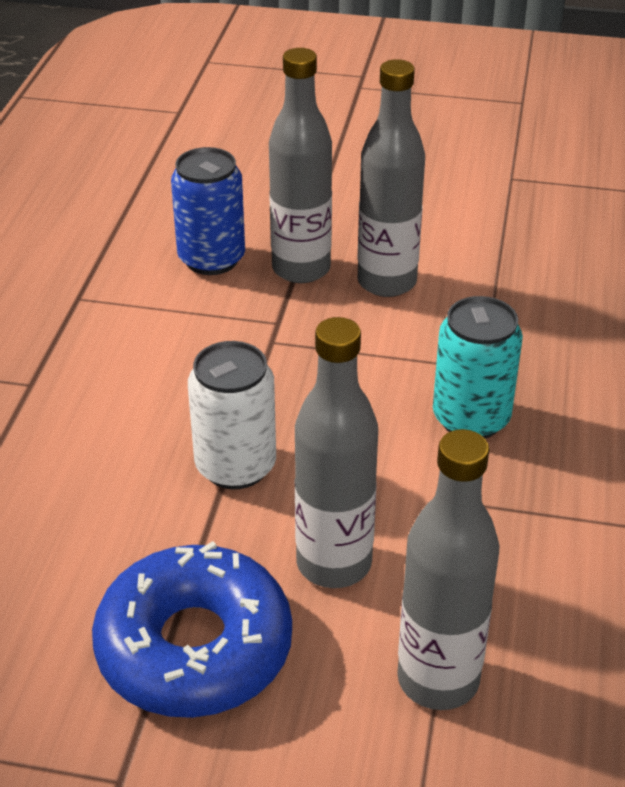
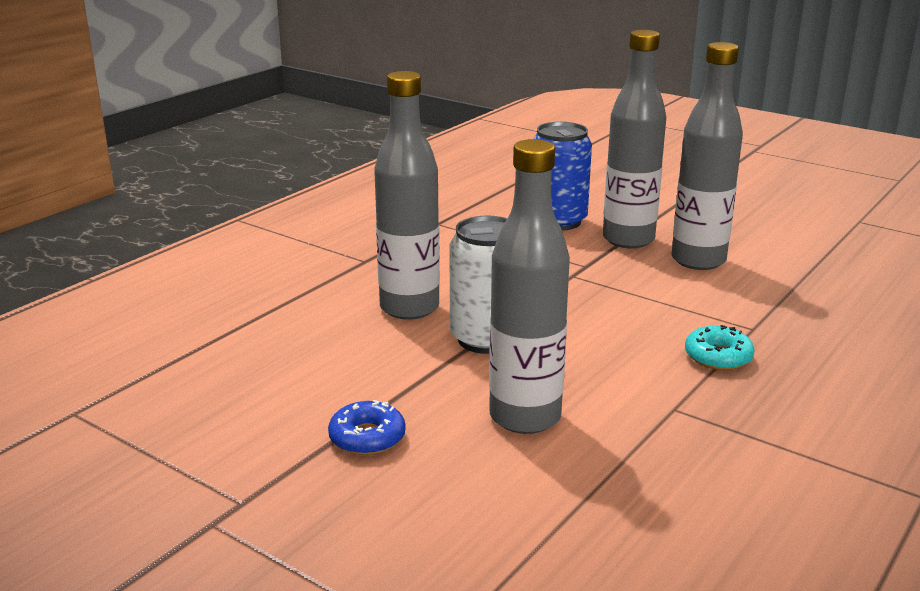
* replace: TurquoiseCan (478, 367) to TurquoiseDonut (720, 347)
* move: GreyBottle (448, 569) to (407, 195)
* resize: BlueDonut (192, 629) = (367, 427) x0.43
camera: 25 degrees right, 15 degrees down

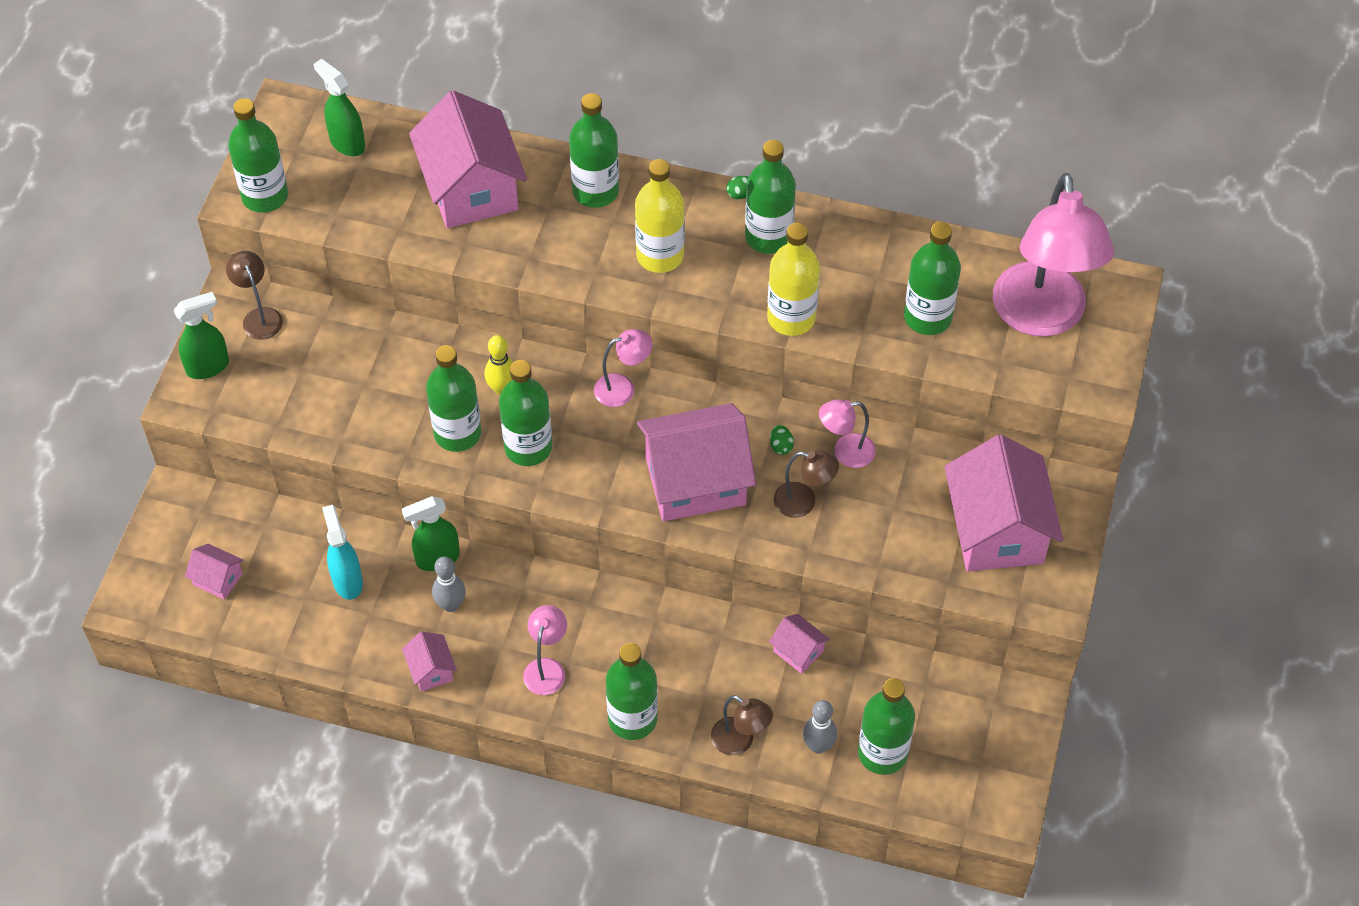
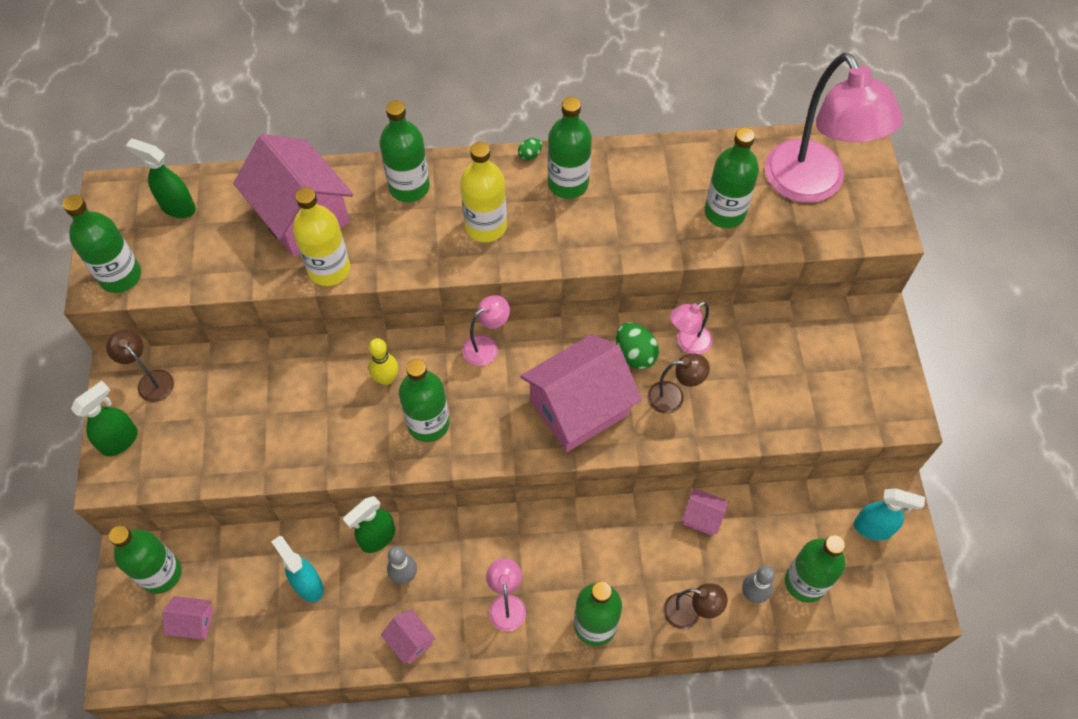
* move: YellowBottle (793, 279) to (321, 236)
* move: GreenBottle (454, 398) to (145, 560)
* resize: GreenEgg (782, 440) = (637, 345) x1.89
* delete: PinkHouse (1004, 503)
* insert: TurquoiseSprayBottle (889, 515)
camera: 20 degrees left, 5 degrees up

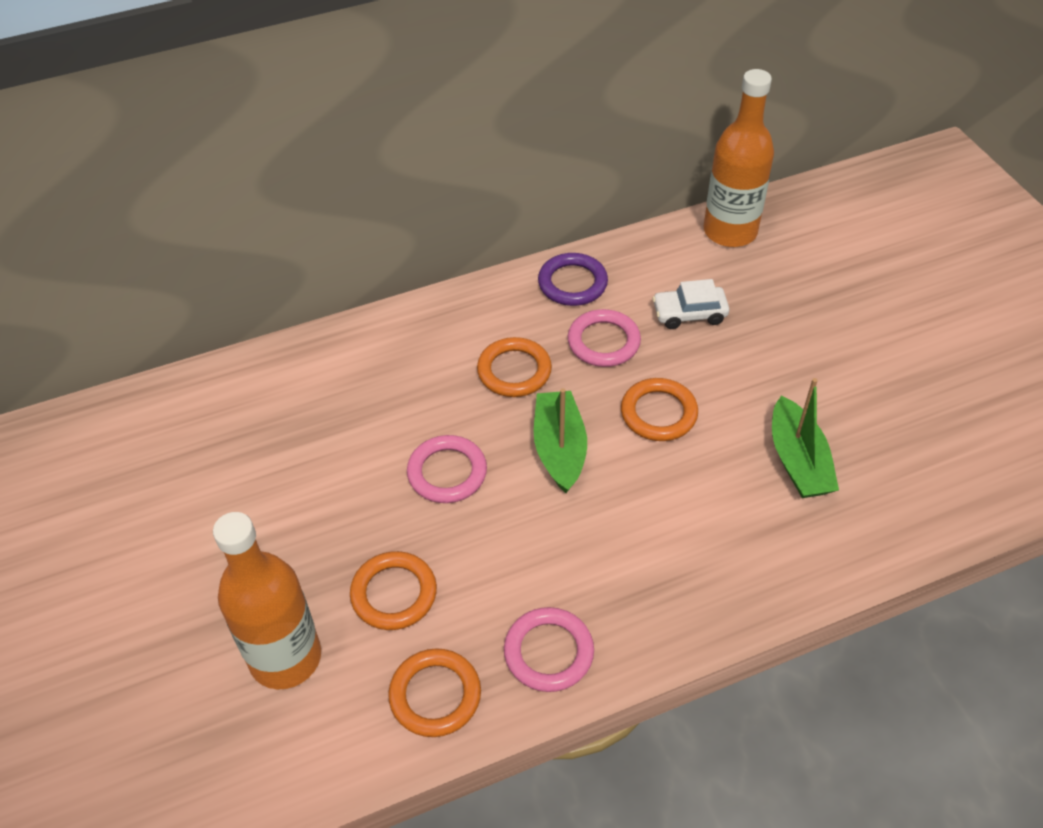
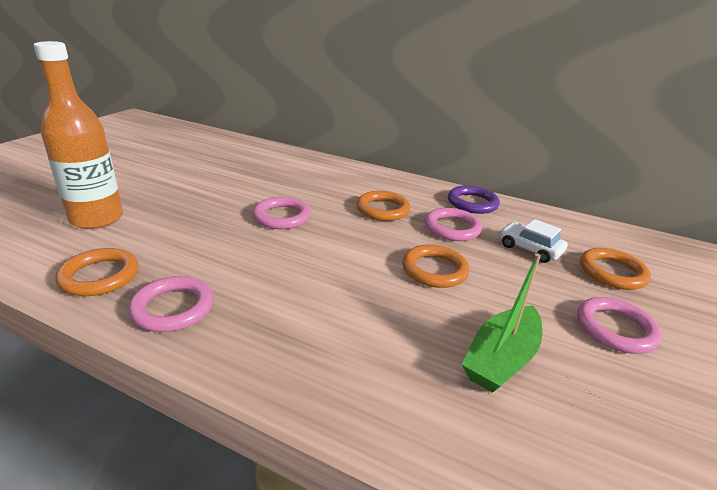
* delete: OrangeBottle (739, 158)
* delete: GreenBoat (560, 440)
* move: OrangeRing (393, 590) to (615, 269)
* insert: PinkRing (619, 325)
camera: 45 degrees right, 20 degrees down

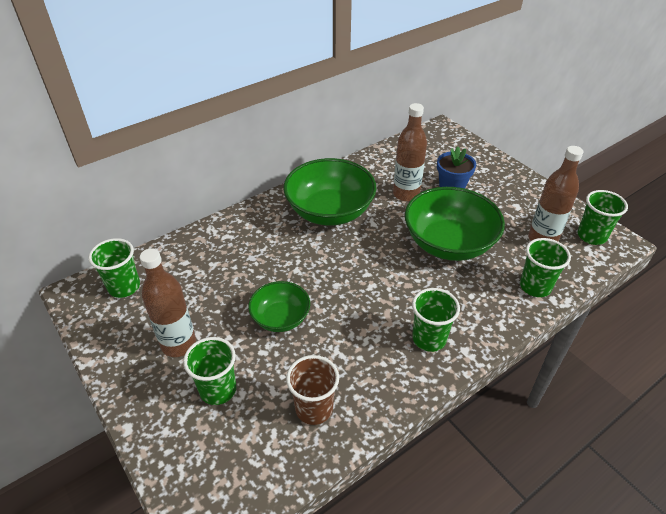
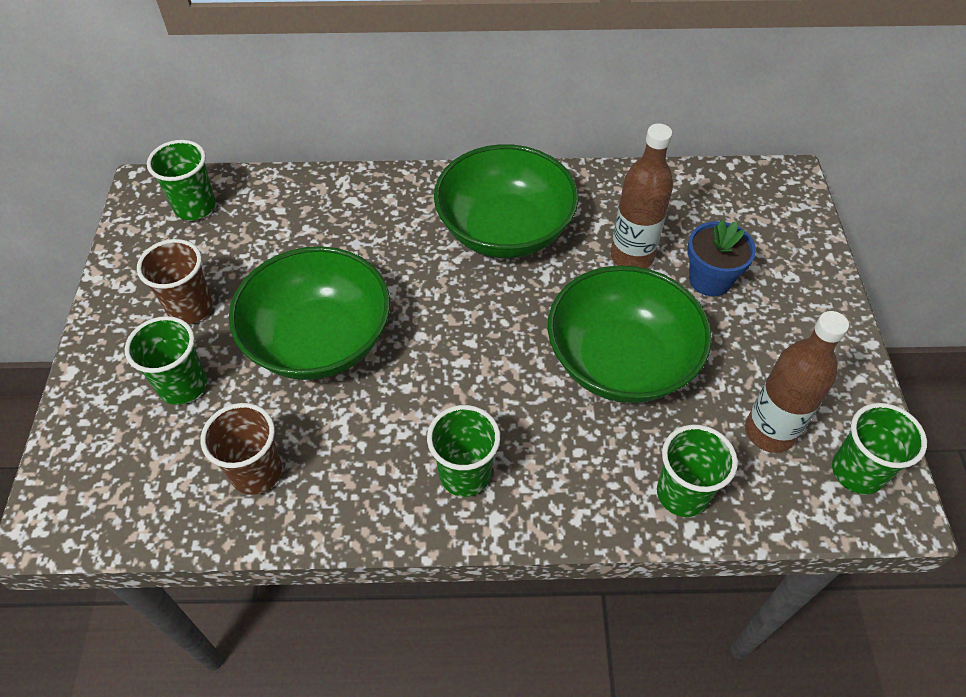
* replace: BrownBottle (168, 302) to BrownCup (175, 281)
* resize: GreenBowl (279, 306) = (309, 313) x1.78
camera: 35 degrees right, 10 degrees up

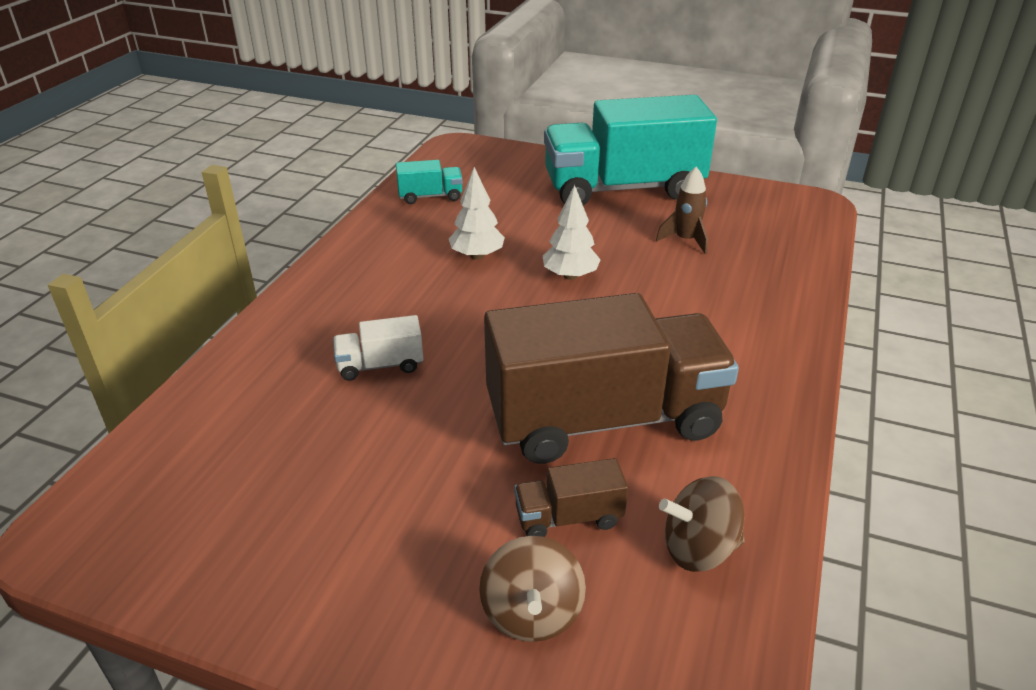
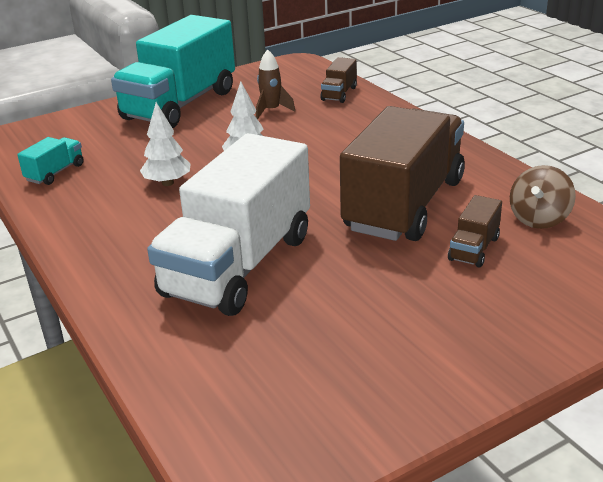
* resize: WhiteTruck (378, 348) = (228, 224) x2.46
* delete: BrownSpinningTop (532, 589)
* insert: BrownTruck (338, 80)
camera: 50 degrees left, 5 degrees down

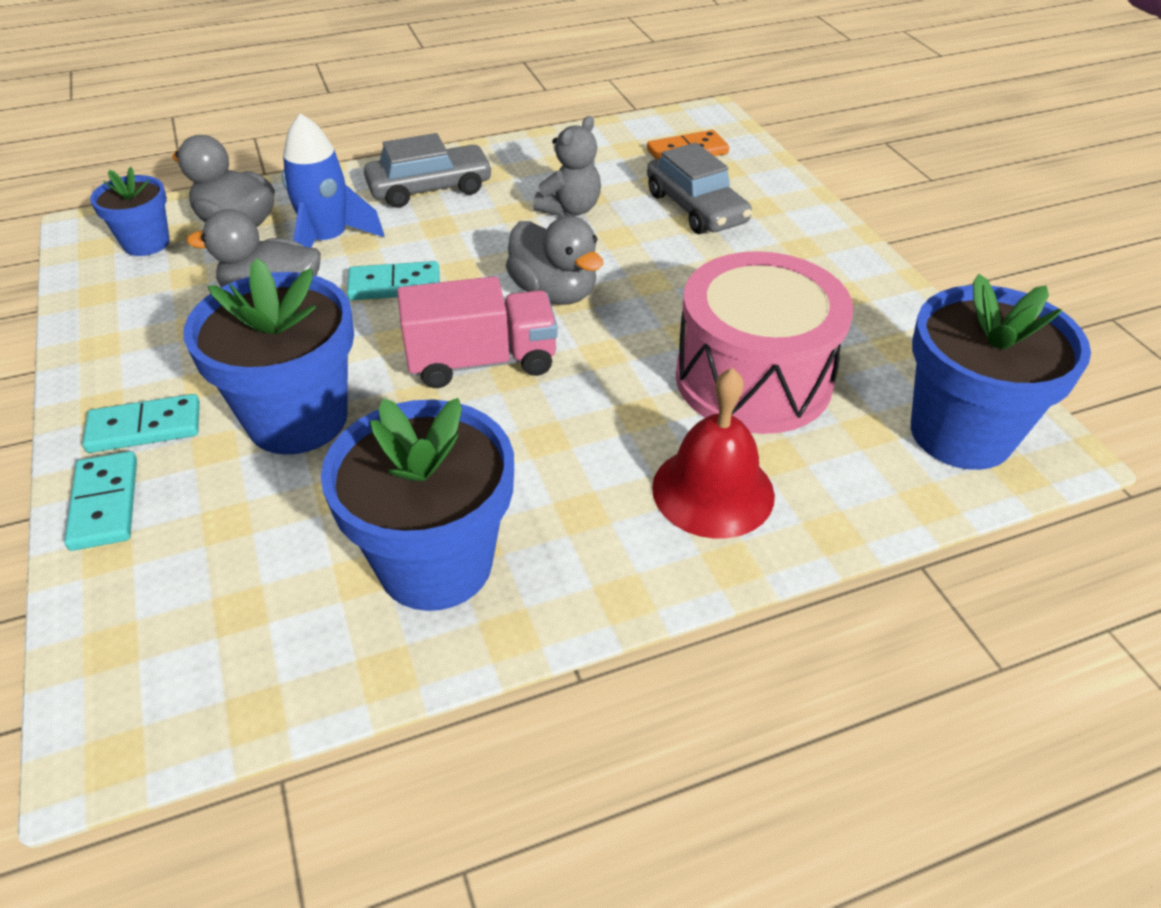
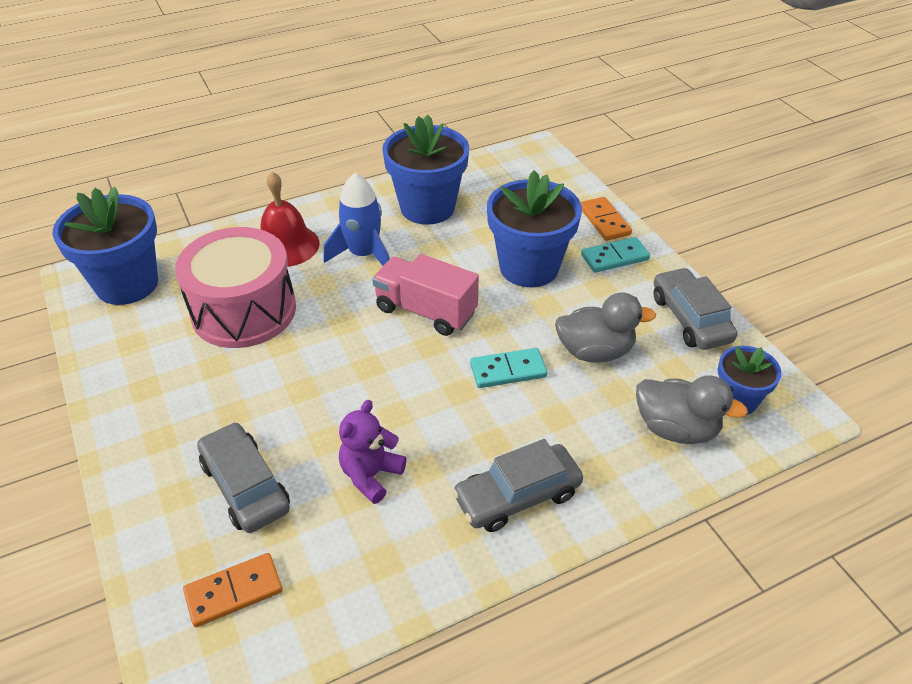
* move: BlueRocket (333, 180) to (356, 219)
* recolor: GreyTeddyBear (567, 166) to PurpleTeddyBear (373, 452)
* delete: GreyDuck (554, 260)
* rotate: PinkTruck (477, 332) = (425, 295) 45 degrees clockwise
* recolor: TurquoiseDomino (100, 501) to OrangeDomino (606, 219)
* insert: GreyCar (695, 308)
camera: 175 degrees right, 0 degrees up

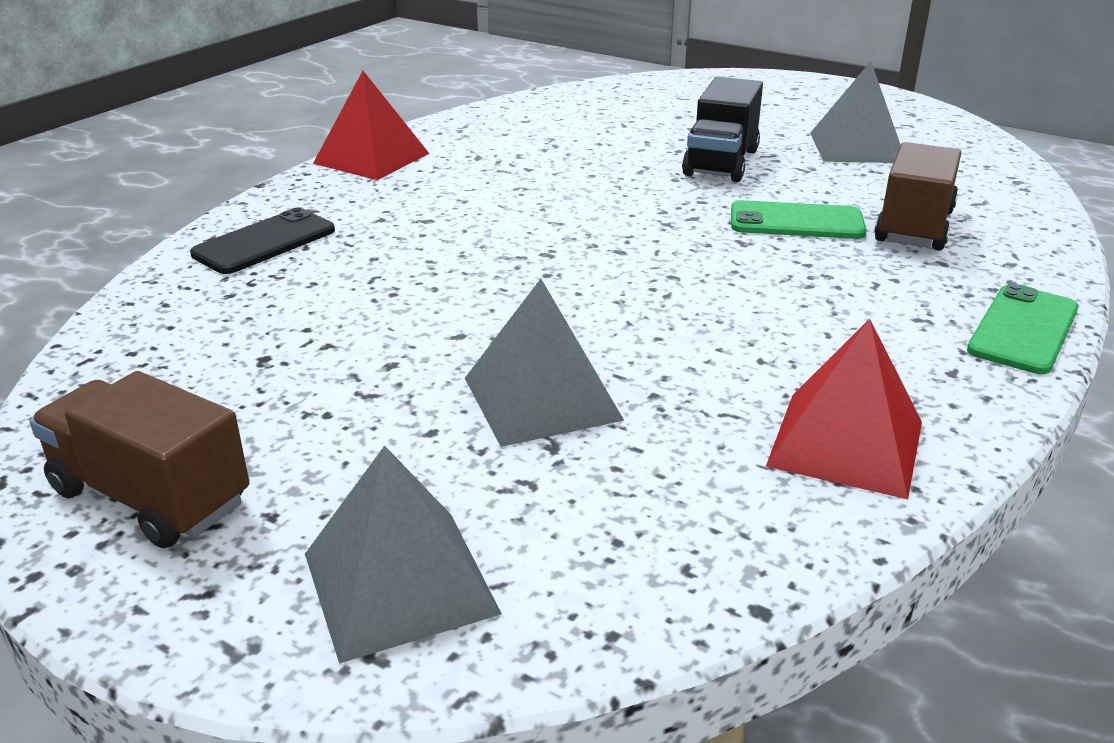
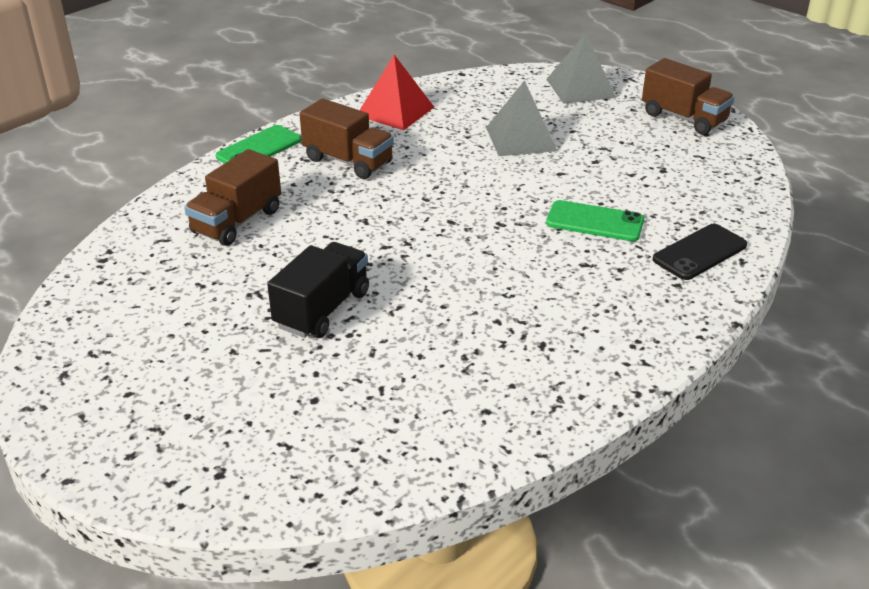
* delete: GreyPyramid (855, 112)
* delete: RedPyramid (371, 125)
* move: GreenPhone (798, 219) to (595, 220)
* insert: BrownTruck (346, 138)
camera: 170 degrees left, 5 degrees up

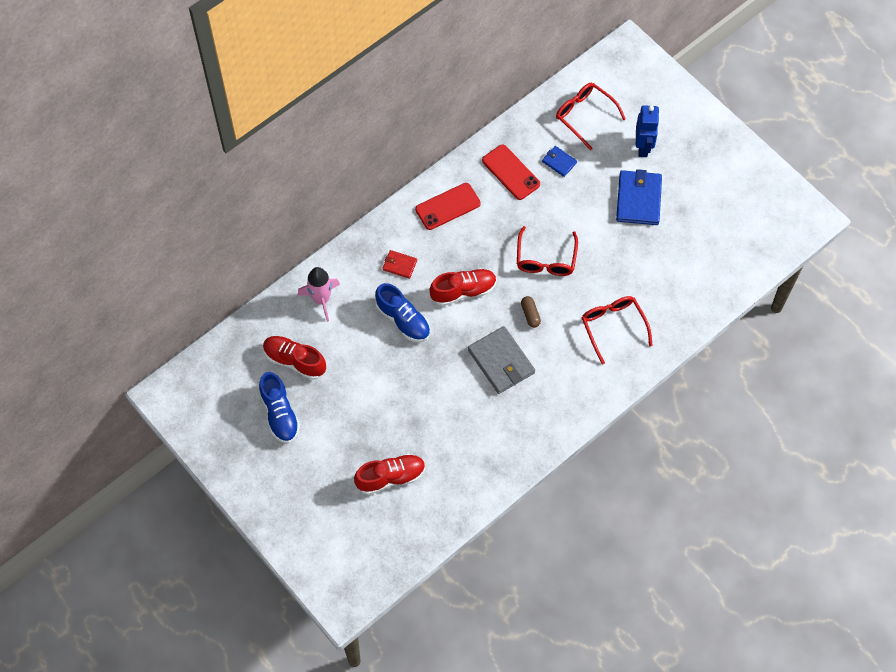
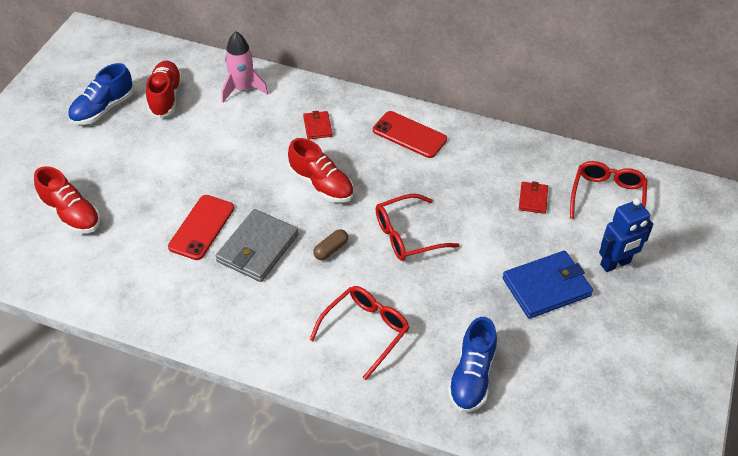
* move: RedPhone (511, 172) to (201, 227)
* recolor: BlueWallet (559, 161) to RedWallet (533, 197)
* move: BlueShoe (402, 312) to (472, 365)
camera: 60 degrees right, 15 degrees down

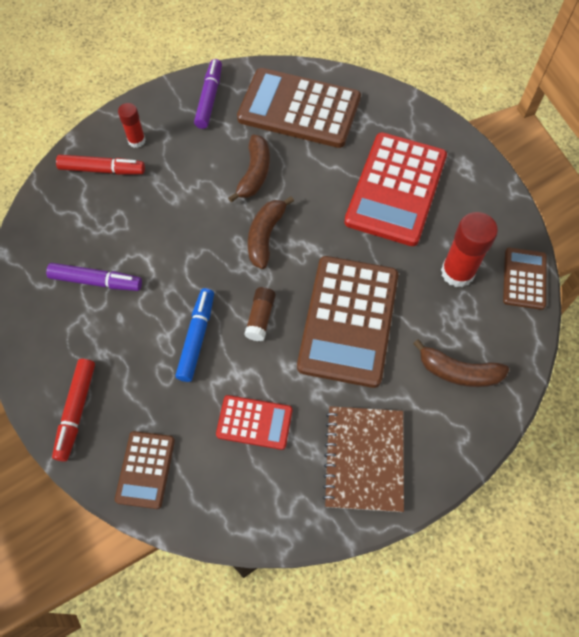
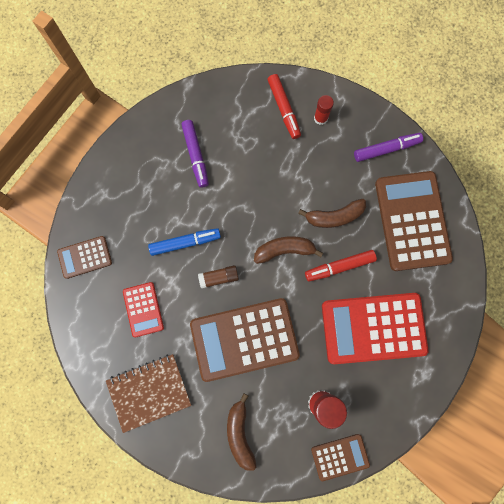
* move: RedMarker (73, 410) to (341, 265)
camera: 65 degrees right, 15 degrees up

